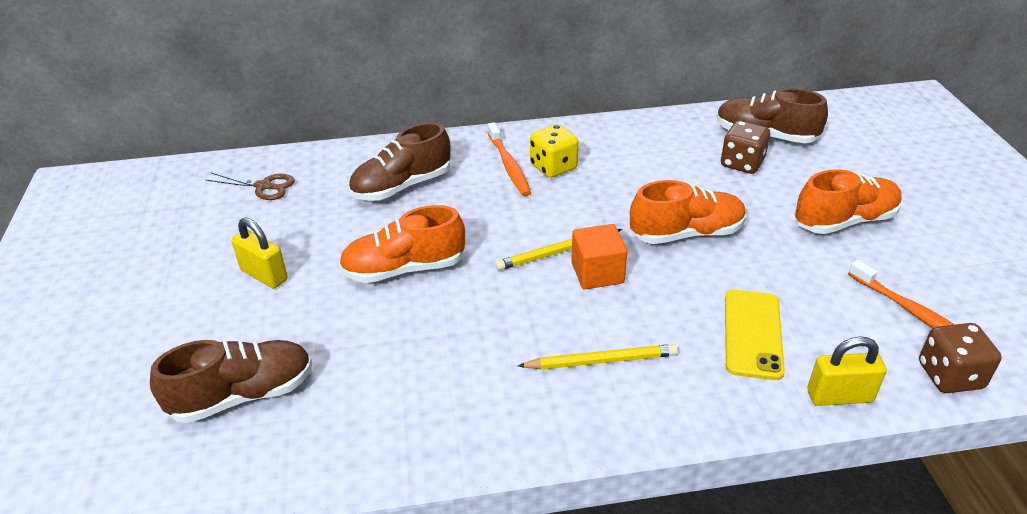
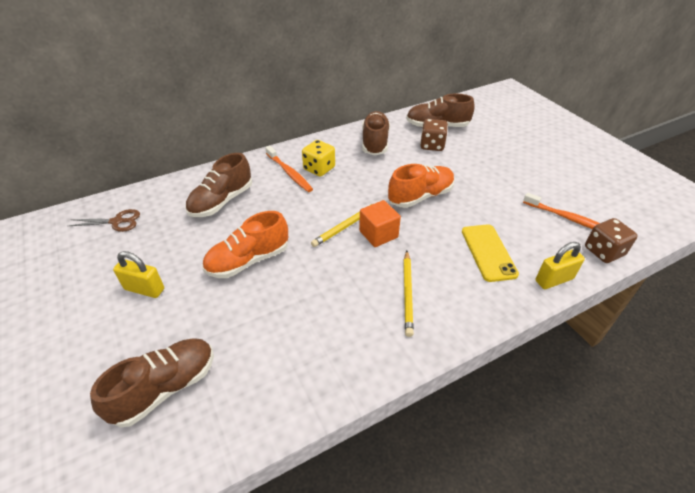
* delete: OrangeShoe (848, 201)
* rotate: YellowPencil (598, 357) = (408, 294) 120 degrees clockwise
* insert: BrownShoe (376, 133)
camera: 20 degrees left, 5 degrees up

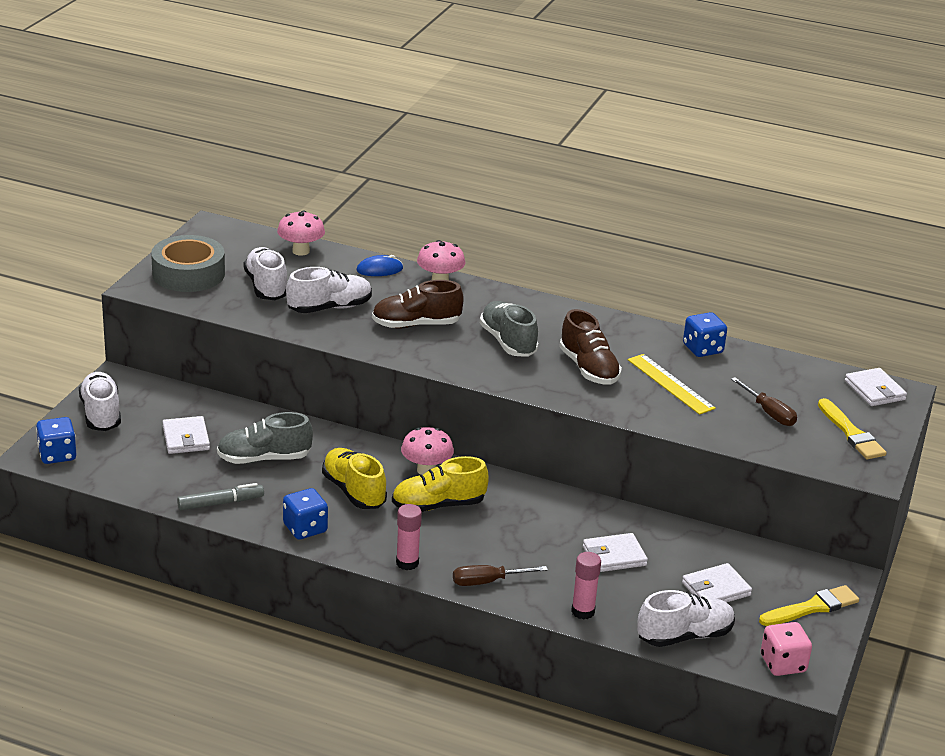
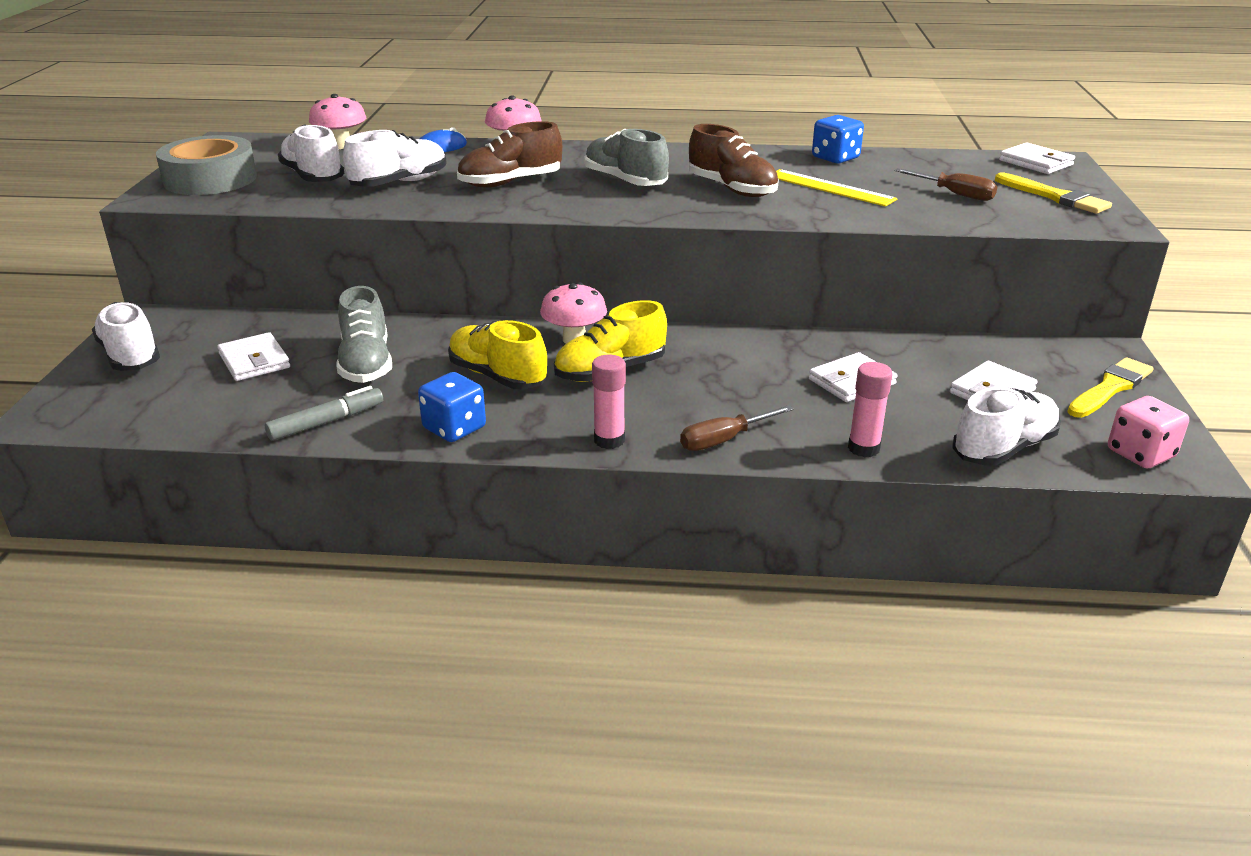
* rotate: GreyShoe (265, 438) = (364, 334) 75 degrees counterclockwise
* delete: BlueDice (56, 440)
camera: 15 degrees left, 0 degrees up

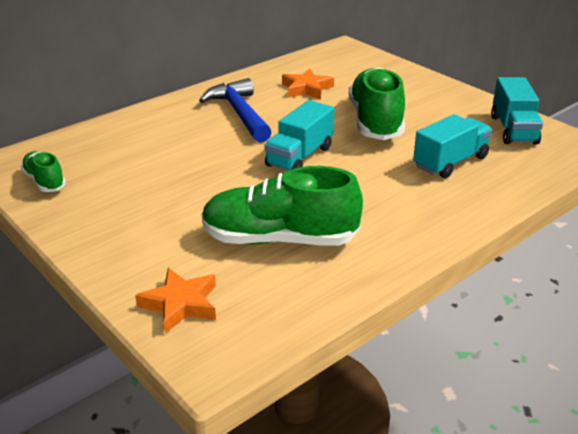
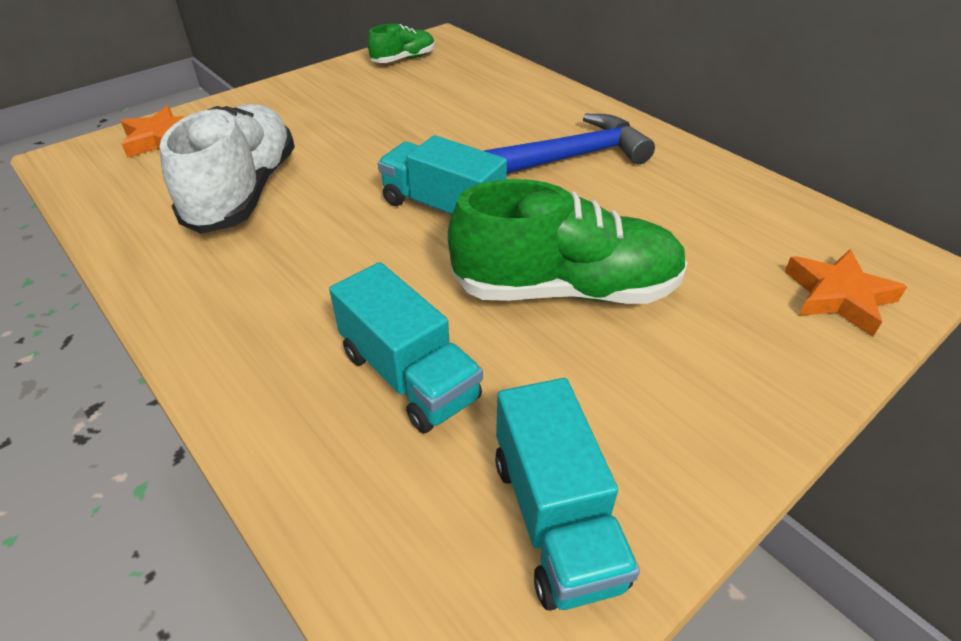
* move: OrangeStar (308, 84) to (845, 292)
* rotate: TurquoiseTruck (517, 110) = (567, 494) 105 degrees counterclockwise
* recolor: GreenShoe (282, 206) to WhiteShoe (227, 169)
camera: 90 degrees right, 10 degrees up

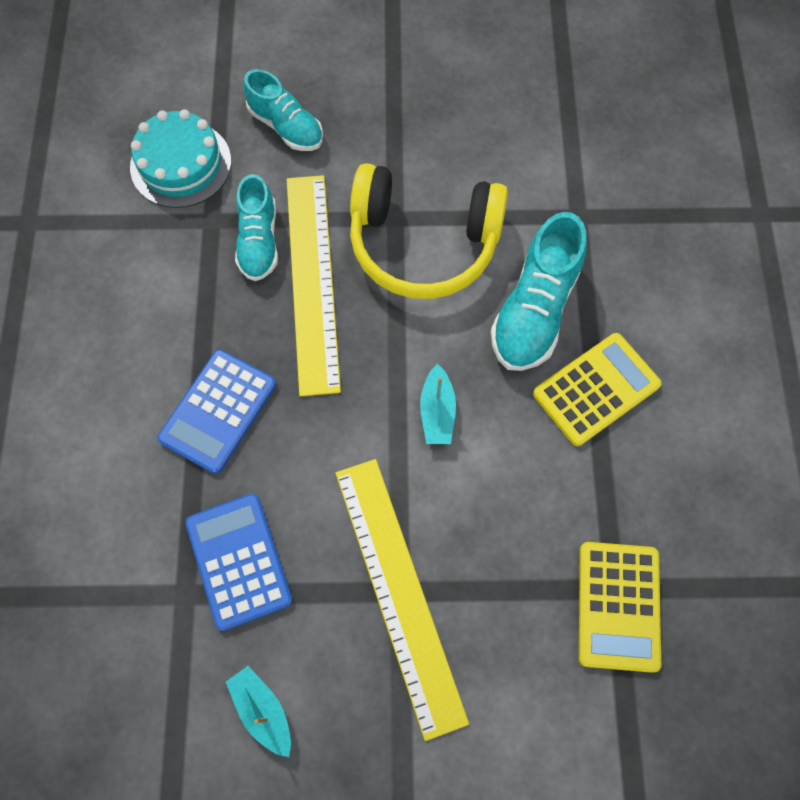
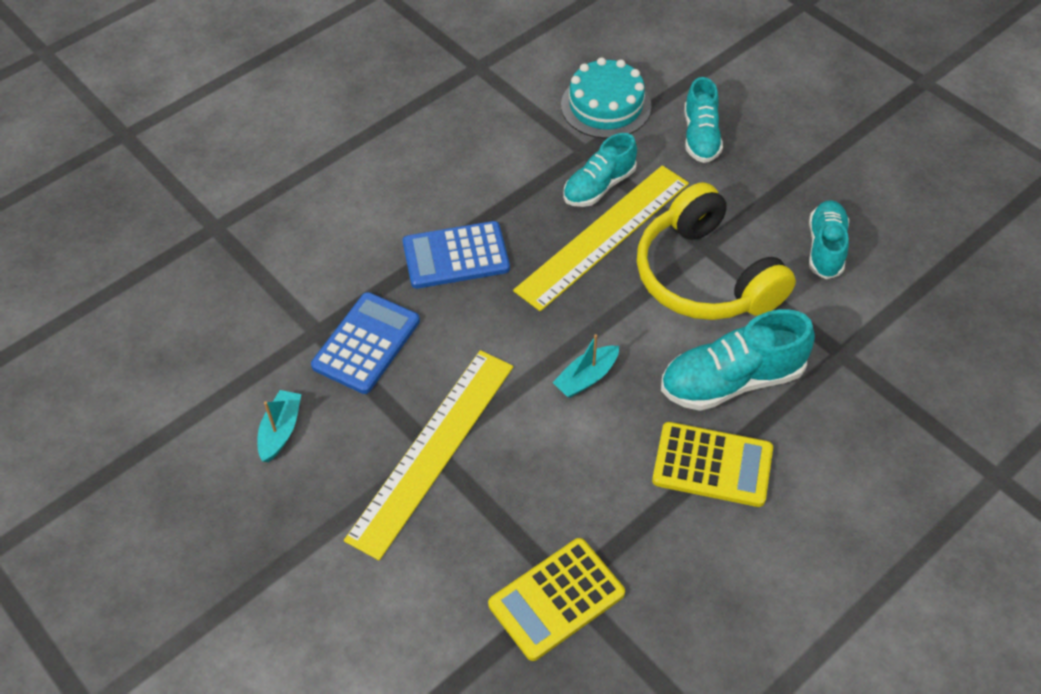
* insert: TurquoiseShoe (829, 239)
camera: 50 degrees right, 15 degrees down

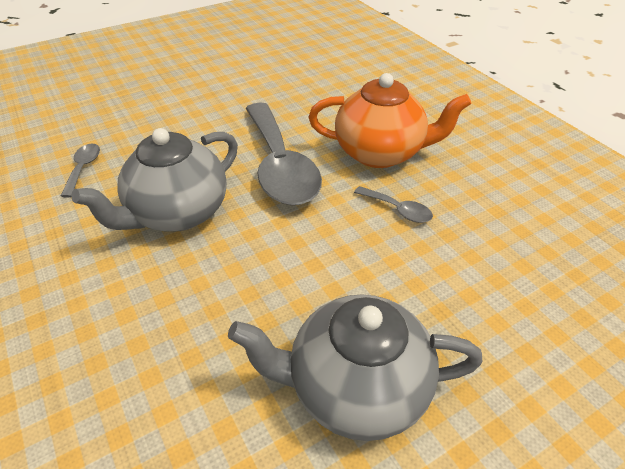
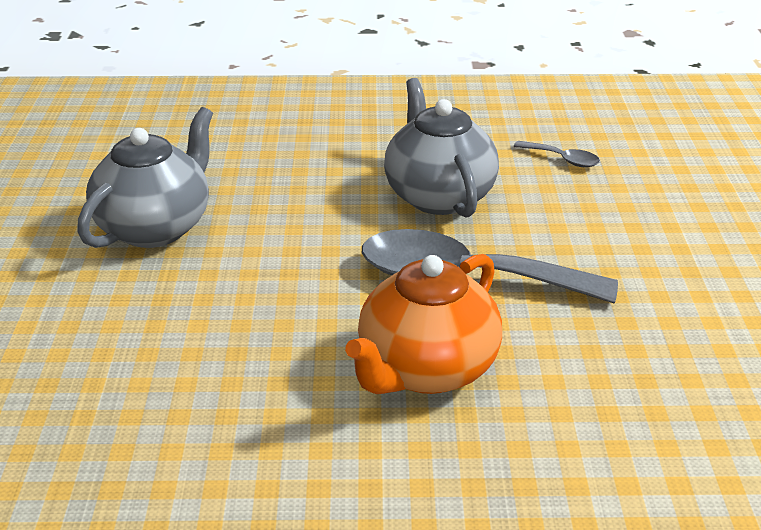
* delete: GreySpoon (393, 204)
camera: 120 degrees right, 10 degrees down

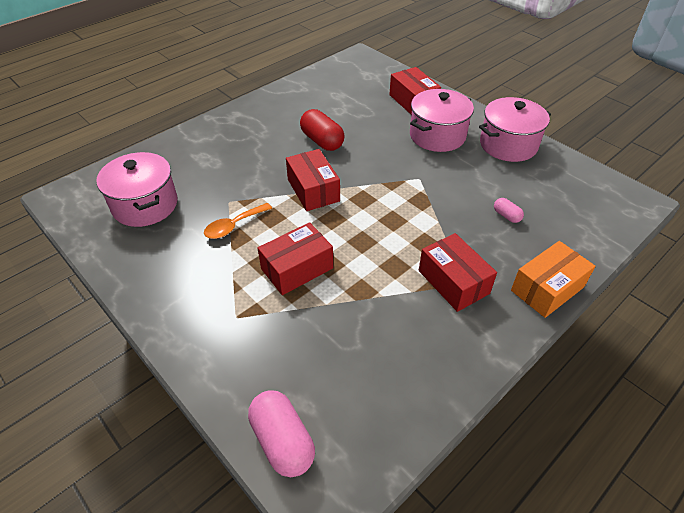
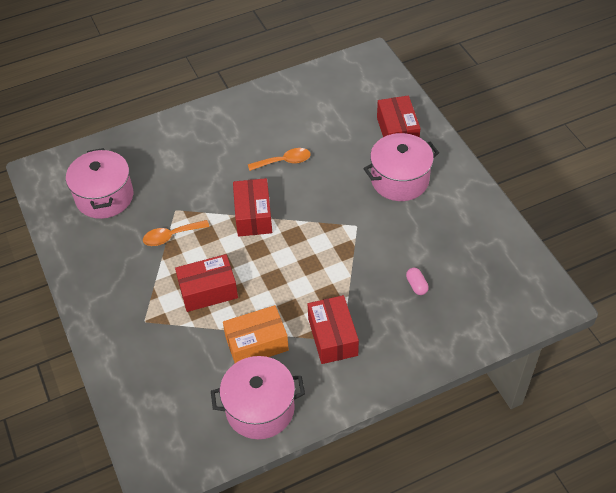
* move: PinkPot (515, 129) to (258, 397)
* replace: RedCapsule (322, 130) to OrangeSpoon (279, 159)
* move: OrangeBox (553, 279) to (256, 334)
* delete: PinkCapsule (281, 433)
camera: 20 degrees right, 5 degrees up

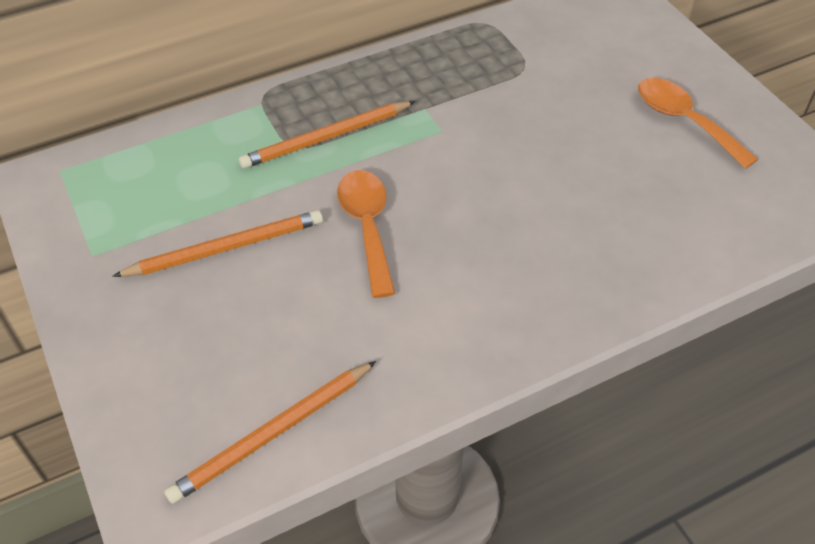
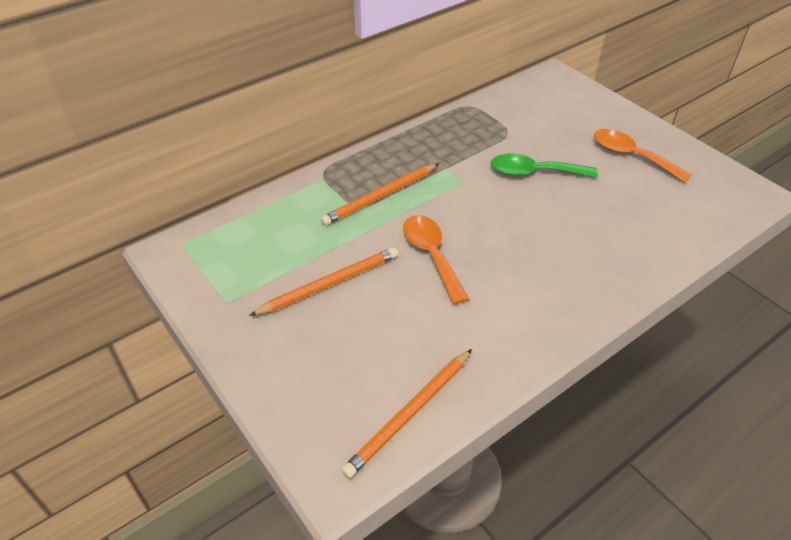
* insert: GreenSpoon (544, 166)
camera: 10 degrees left, 5 degrees down

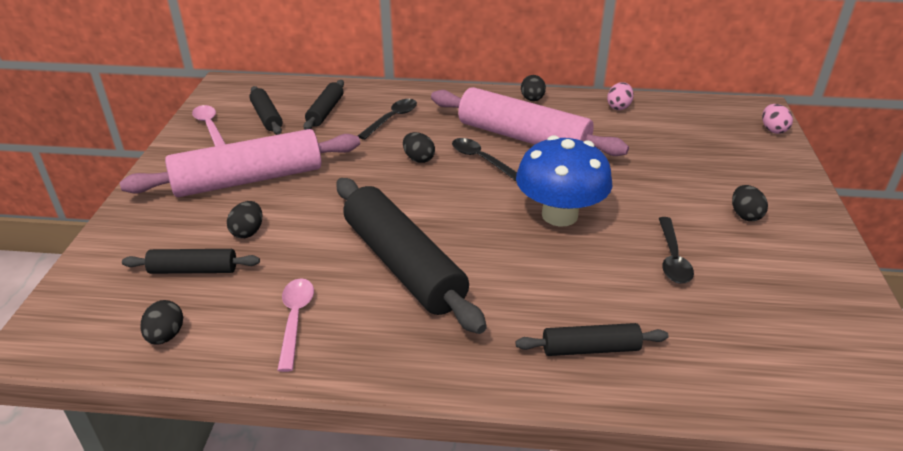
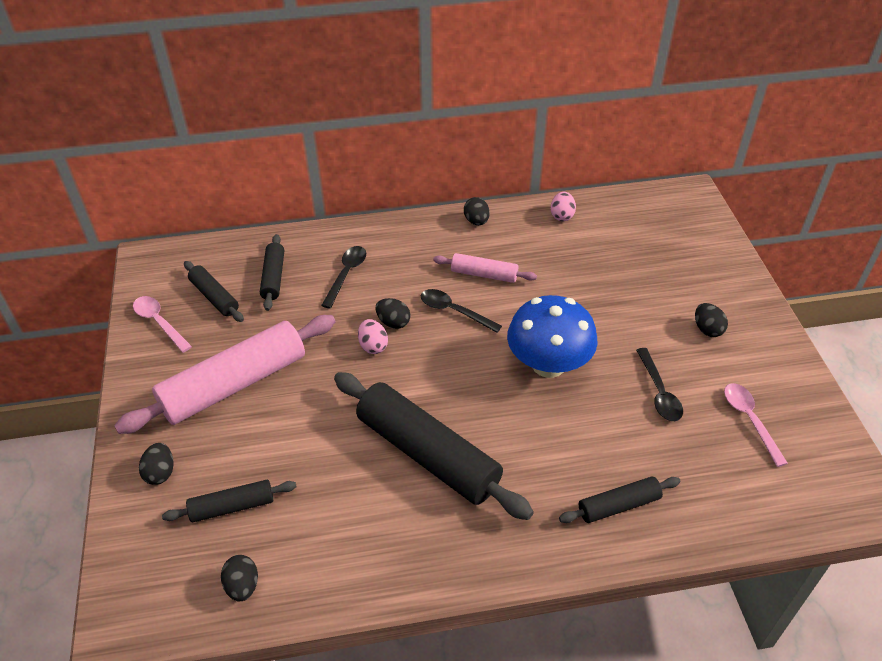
* resize: PinkRollingPin (530, 121) = (485, 268) x0.50
* move: PinkEgg (777, 119) to (373, 336)
* move: BlackEgg (245, 219) to (156, 464)
* move: PinkSpoon (295, 325) to (756, 425)
camera: 15 degrees left, 10 degrees up

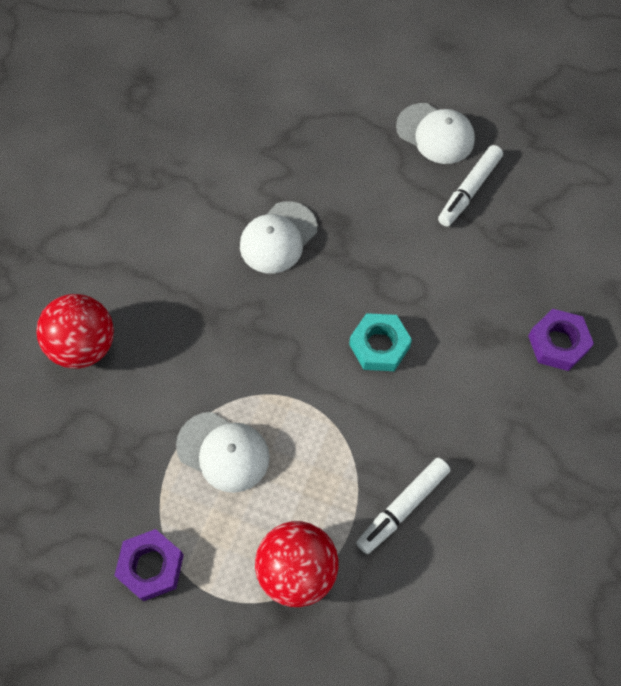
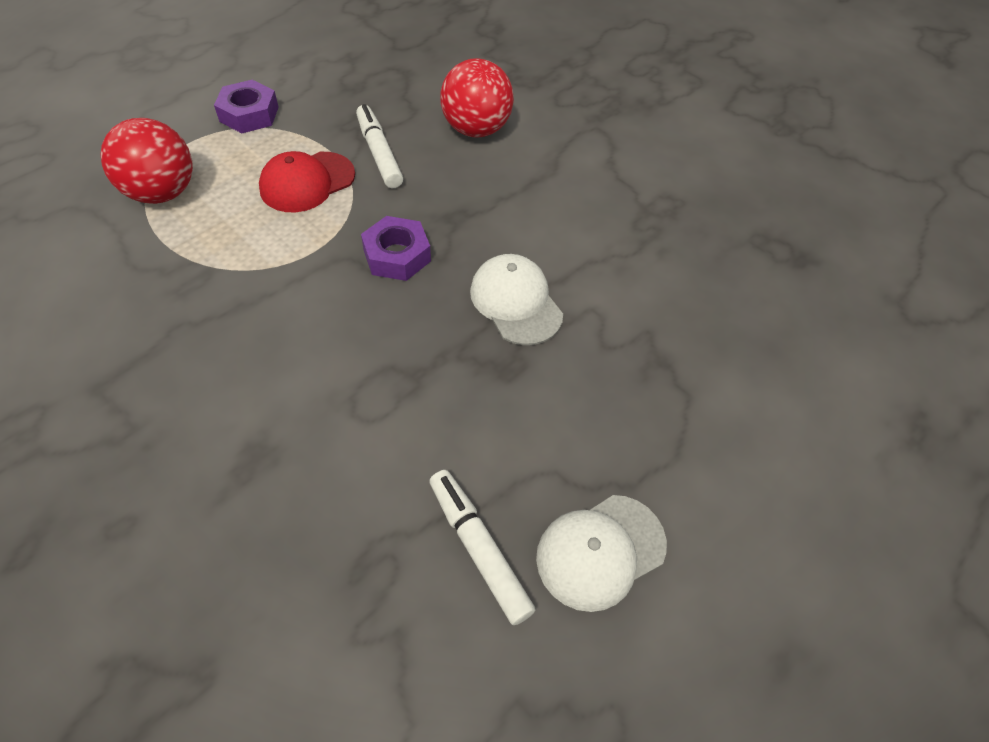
* move: PurpleNut (561, 340) to (396, 248)
* delete: TurquoiseNut (380, 342)
* recolor: WhiteCap (223, 452) to RedCap (307, 181)
* move: WhiteMarker (403, 506) to (379, 146)
camera: 110 degrees right, 10 degrees down

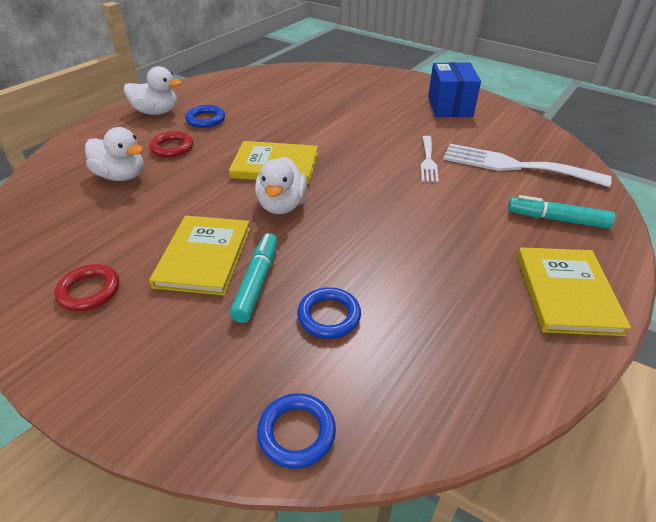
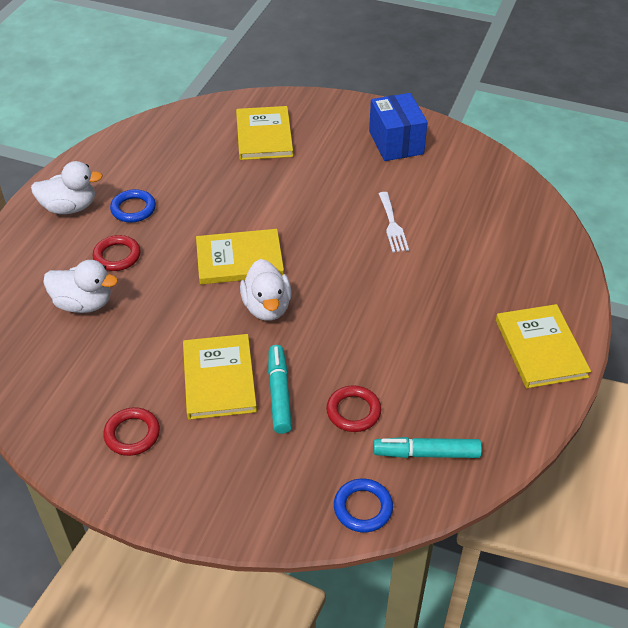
* delete: WhiteFork (527, 165)
* move: TurquoiseMarker (561, 212) to (427, 447)
* recolor: BlueRing (329, 313) to RedRing (353, 408)
* insert: YellowBook (264, 133)
camera: 15 degrees left, 5 degrees up

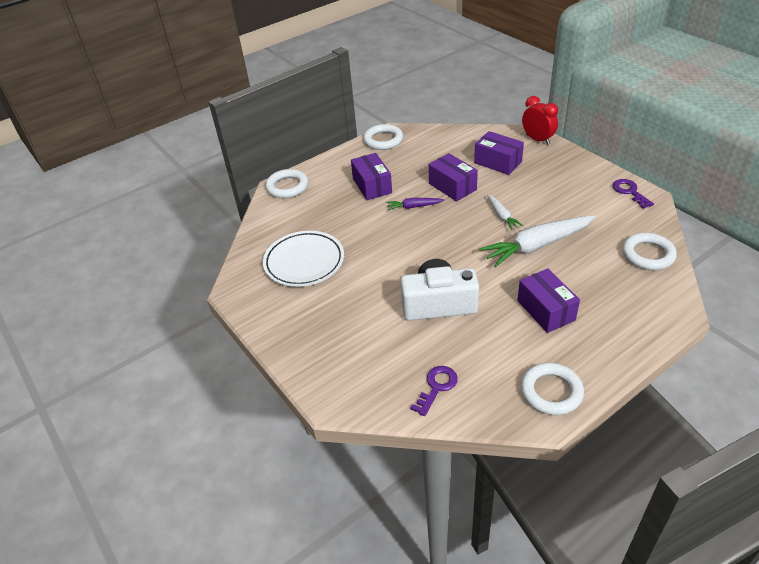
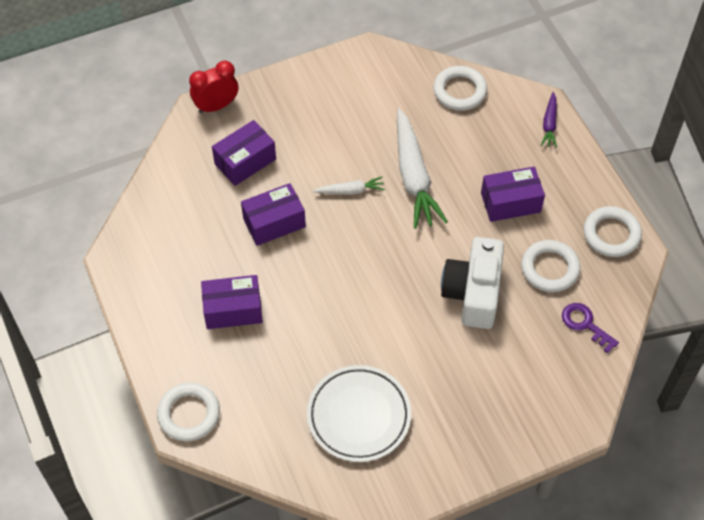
* move: WhiteRing (383, 137) to (550, 266)
* delete: PurpleKey (633, 194)
* move: PurpleCarrot (415, 204) to (549, 120)
camera: 80 degrees left, 15 degrees up

